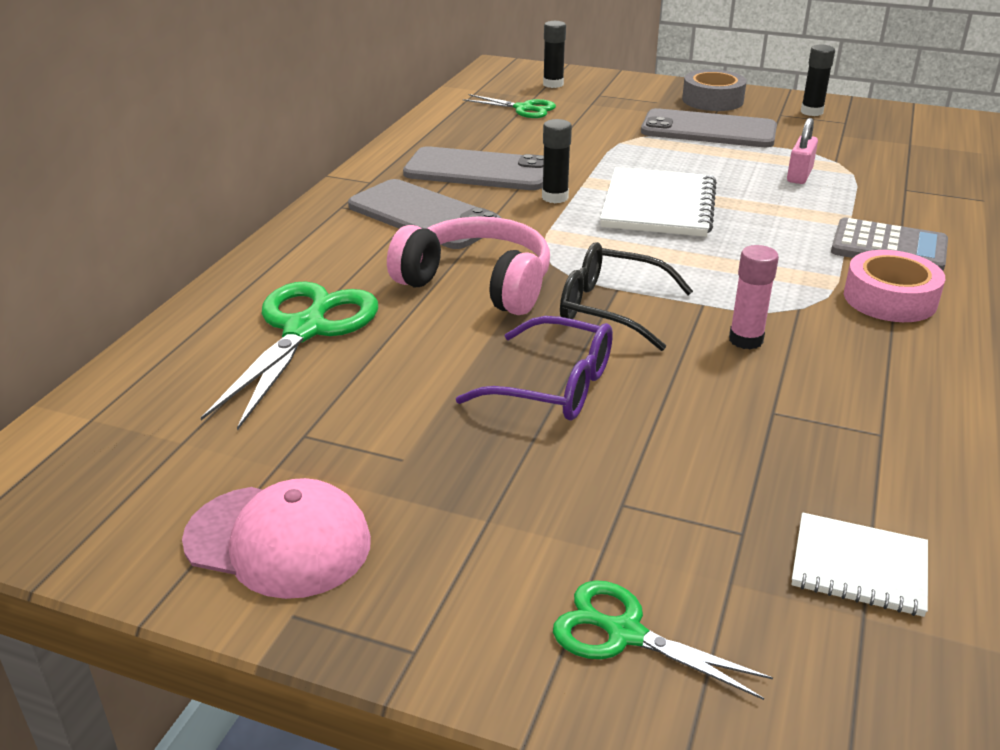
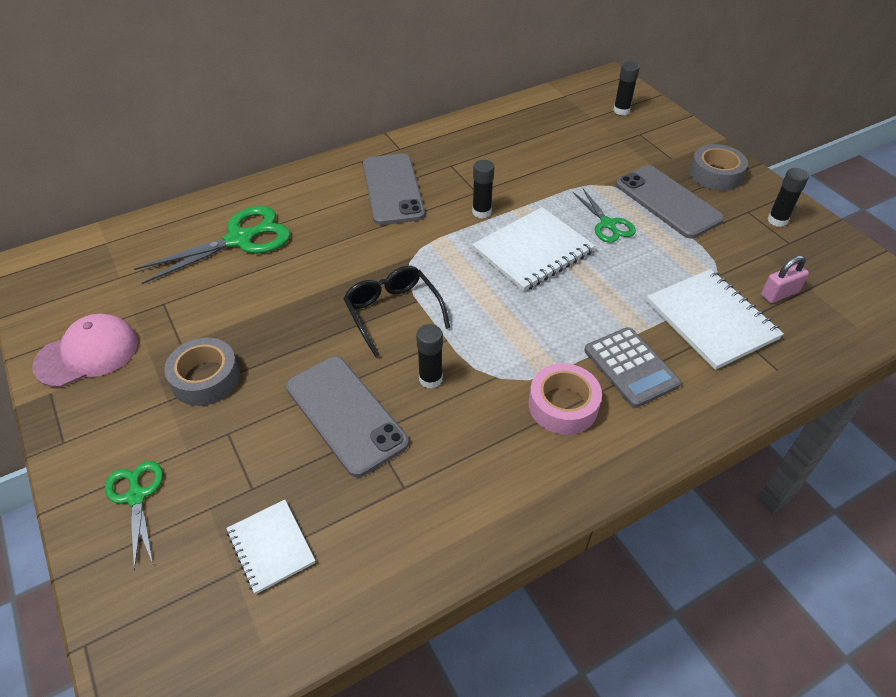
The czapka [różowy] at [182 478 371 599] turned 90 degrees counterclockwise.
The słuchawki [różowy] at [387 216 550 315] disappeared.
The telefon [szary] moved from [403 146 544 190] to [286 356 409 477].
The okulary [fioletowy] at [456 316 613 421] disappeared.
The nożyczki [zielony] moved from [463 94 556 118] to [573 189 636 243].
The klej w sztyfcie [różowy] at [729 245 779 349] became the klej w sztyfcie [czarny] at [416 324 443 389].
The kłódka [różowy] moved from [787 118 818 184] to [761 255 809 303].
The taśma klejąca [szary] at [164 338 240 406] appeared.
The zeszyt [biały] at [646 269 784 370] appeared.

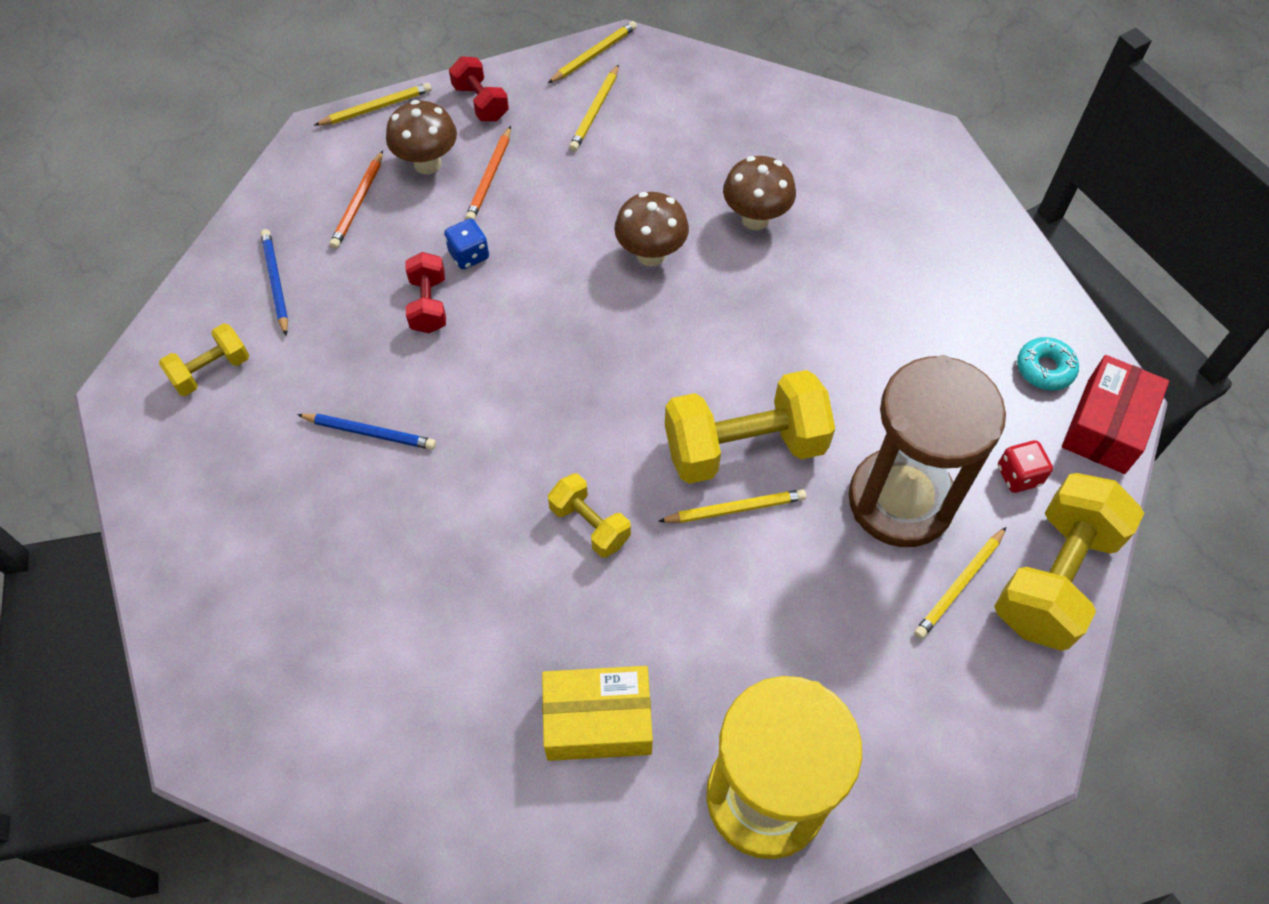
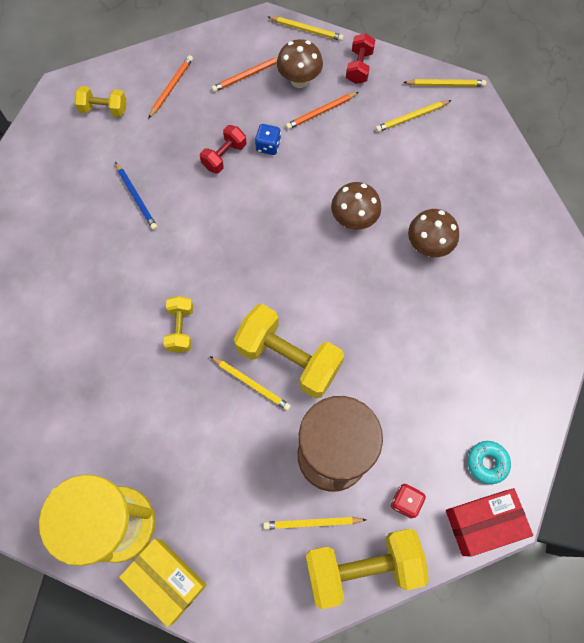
The ołówek [niebieski] at [261 229 288 336] became the ołówek [pomarańczowy] at [148 55 193 119].
The pudełko [żółty] moved from [542 666 653 761] to [119 539 207 627].

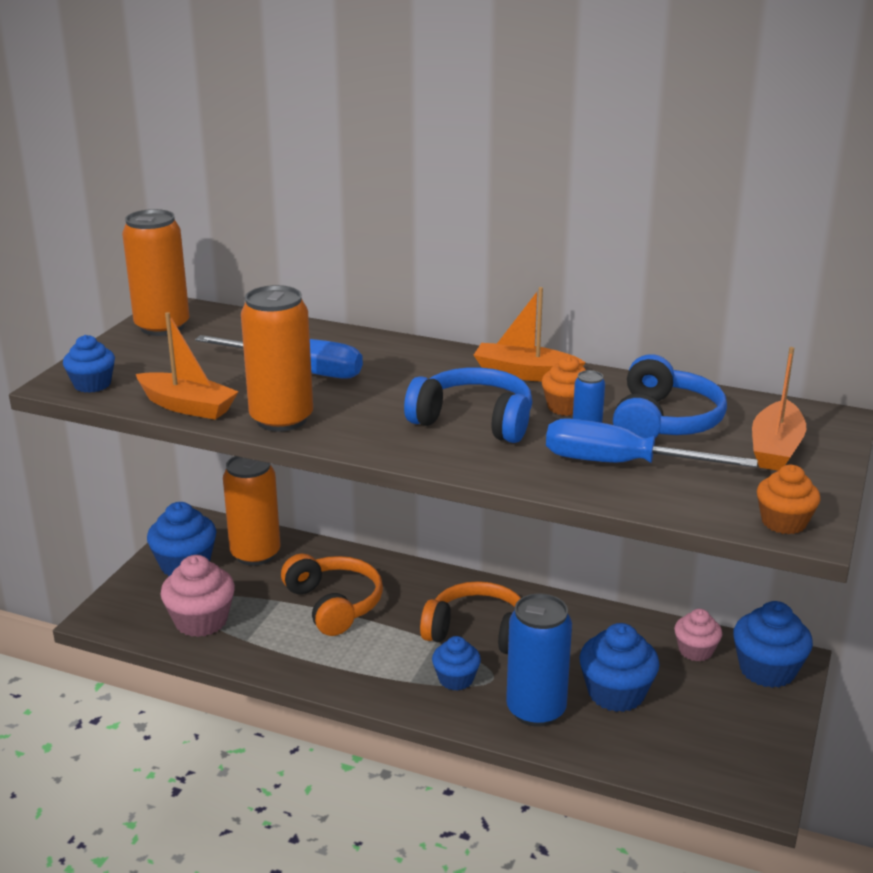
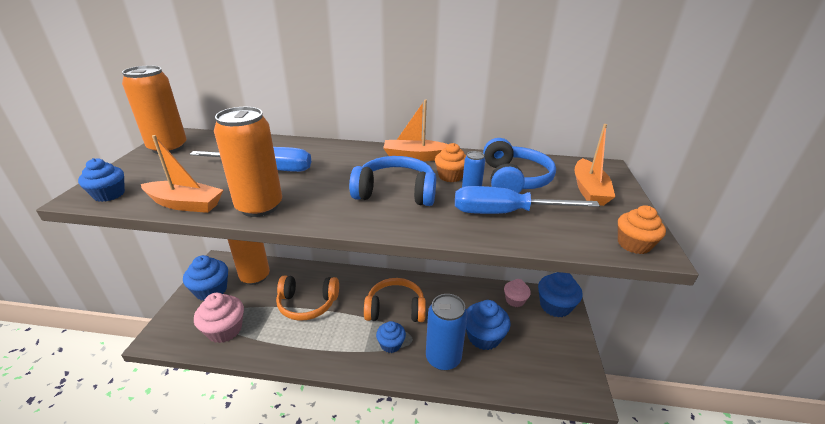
The słuchawki [pomarańczowy] at [281 554 383 636] turned 135 degrees clockwise.

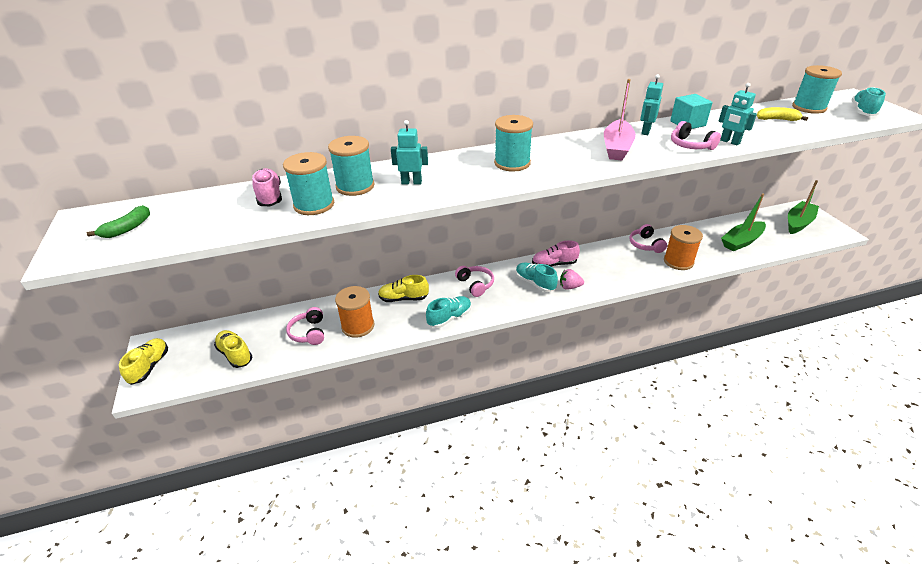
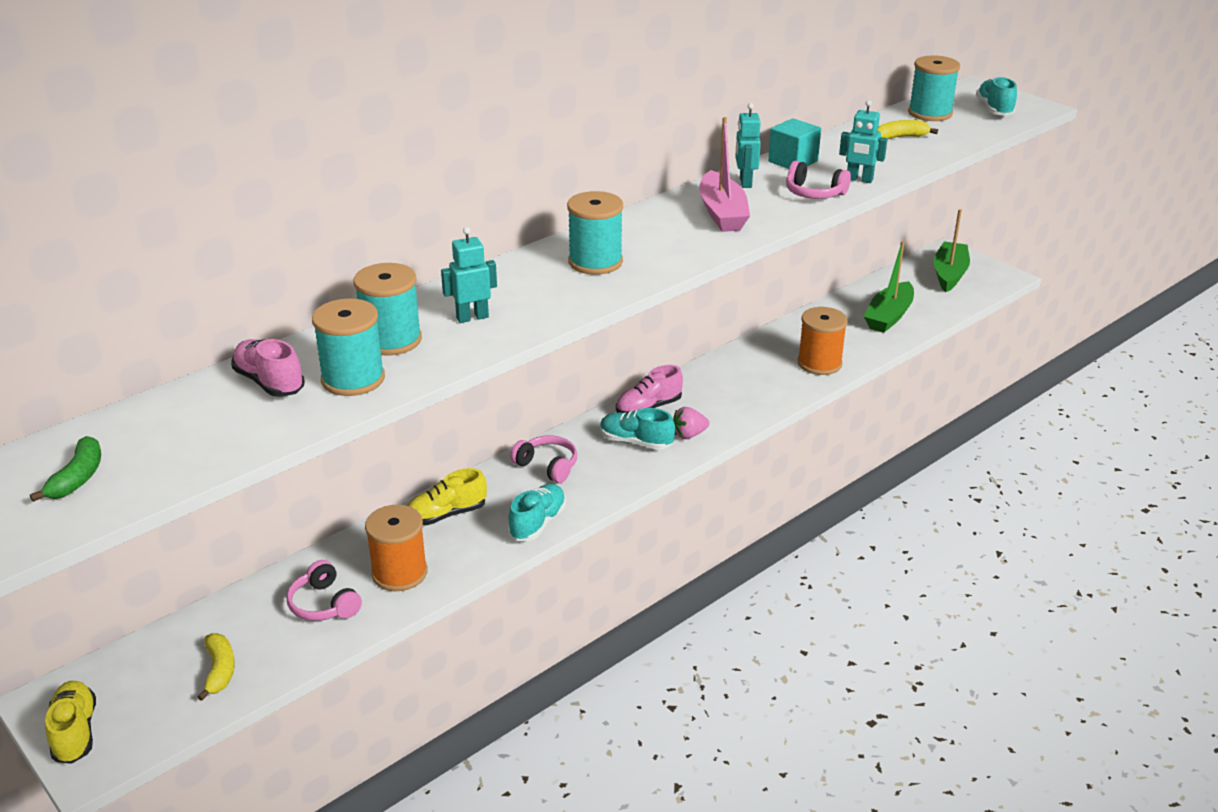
The but [żółty] at [214 330 253 368] was replaced by the banan [żółty] at [197 633 235 701].
The słuchawki [różowy] at [629 224 667 253] disappeared.

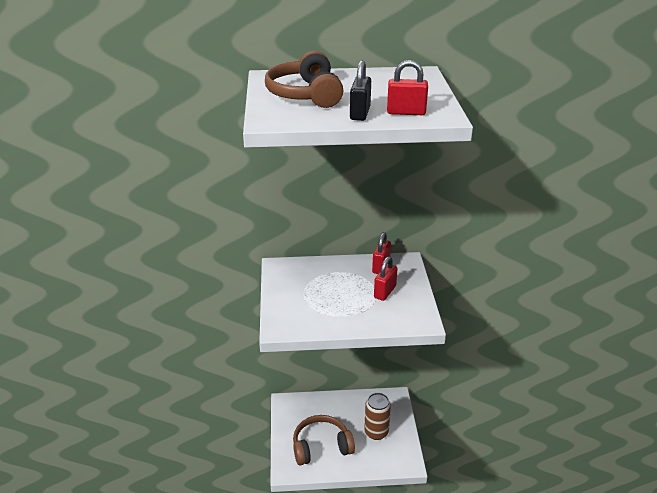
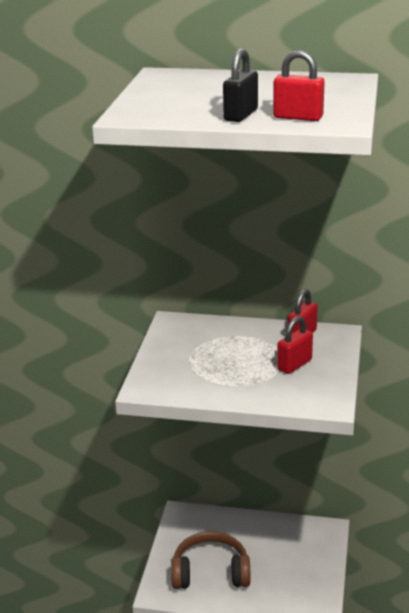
The słuchawki [brązowy] at [265 51 343 108] disappeared.
The puszka [brązowy] at [364 393 391 440] disappeared.

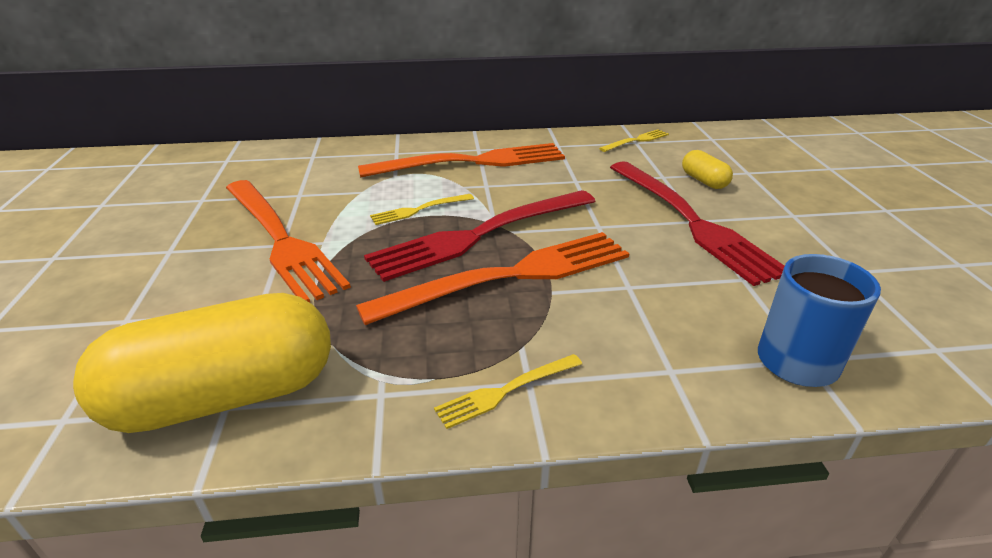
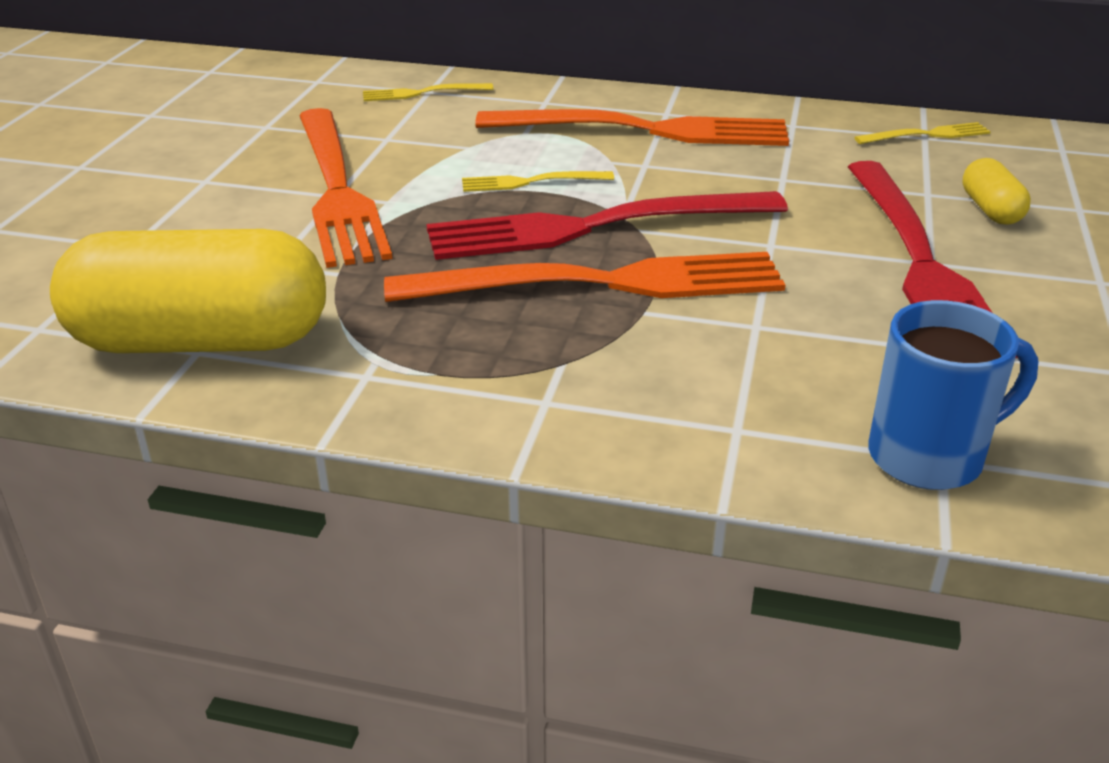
The widelec [żółty] moved from [434 354 582 429] to [363 83 493 101].

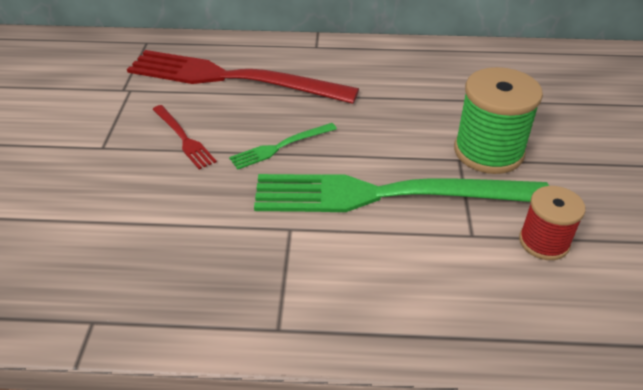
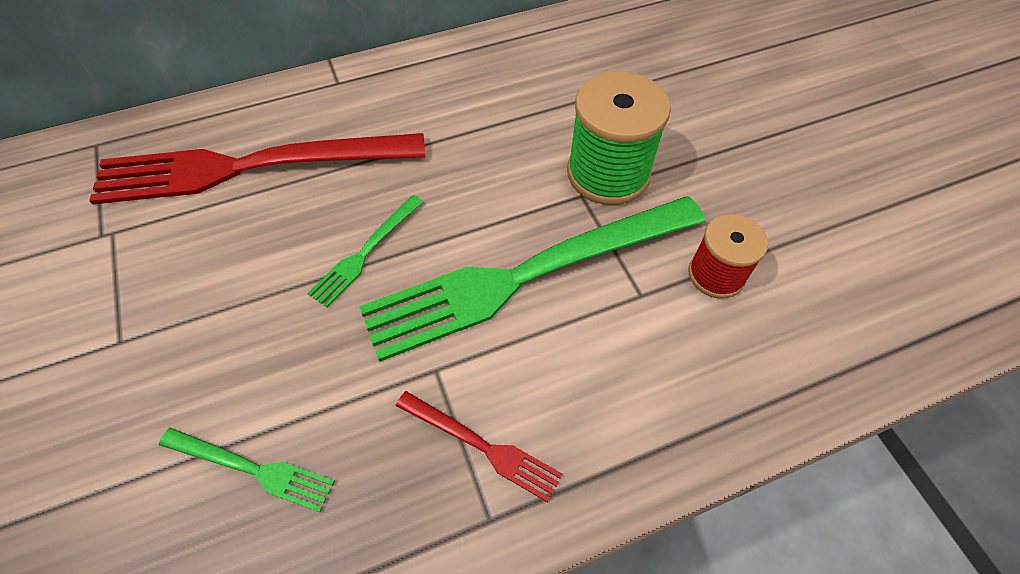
The widelec [czerwony] moved from [153 105 217 169] to [396 391 563 503].
The widelec [zielony] at [159 428 335 512] appeared.

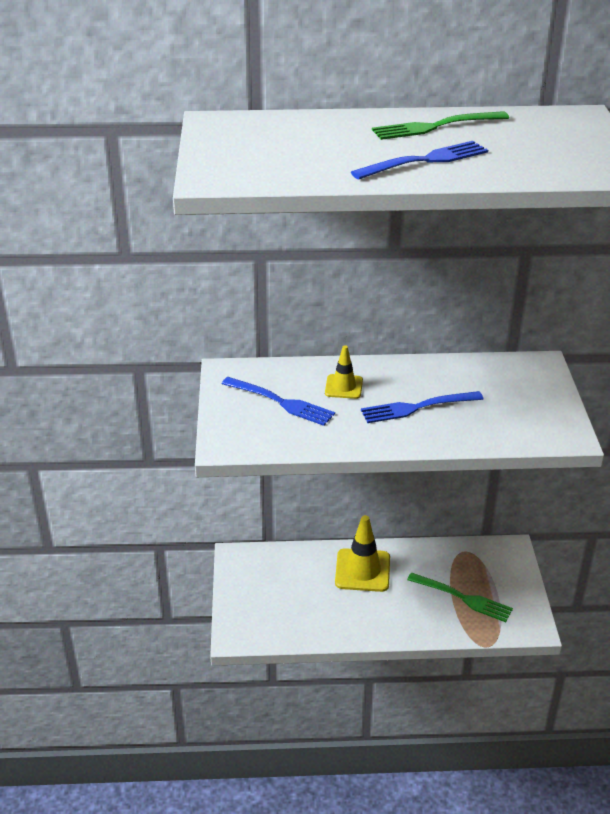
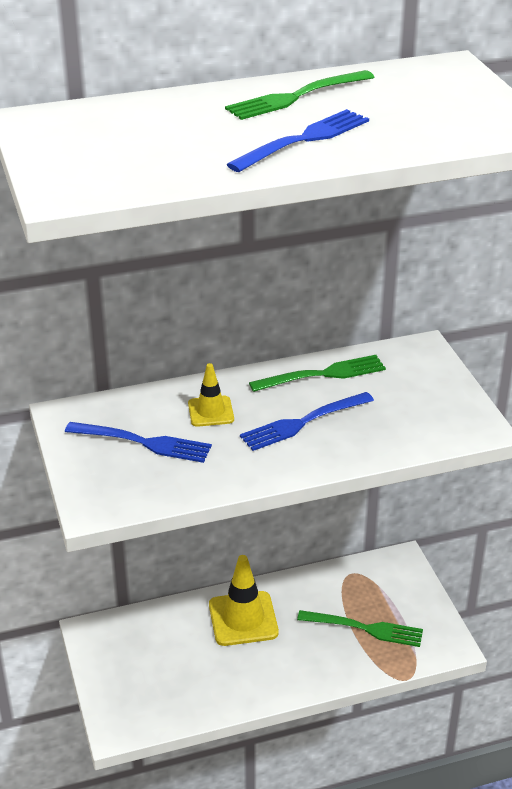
The widelec [zielony] at [249 355 386 392] appeared.

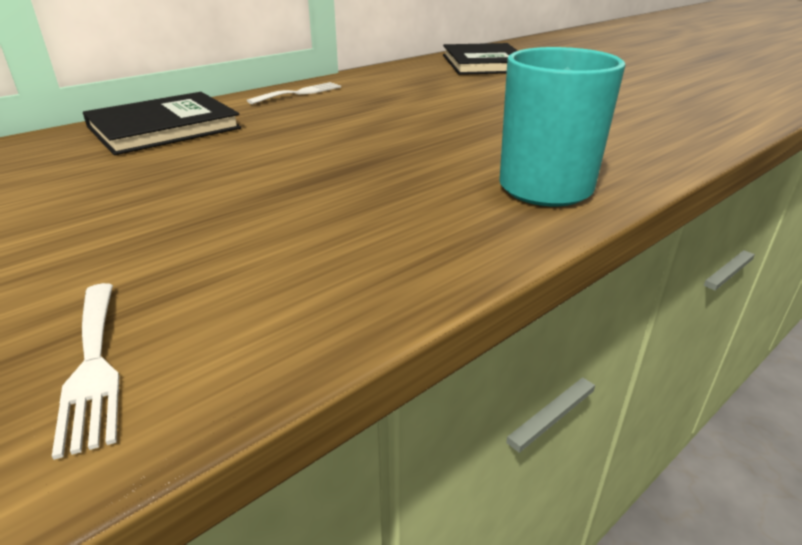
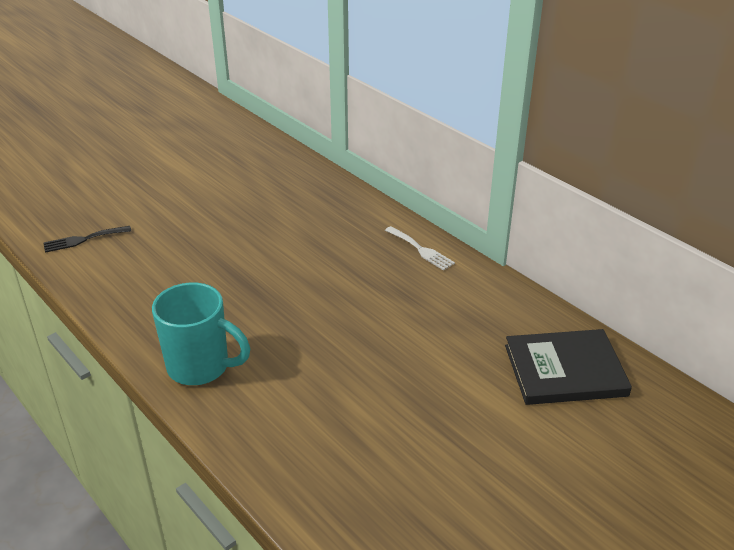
The widelec [biały] at [52 283 119 460] became the widelec [czarny] at [43 226 131 253].
The książka [czarny] at [83 92 241 155] disappeared.

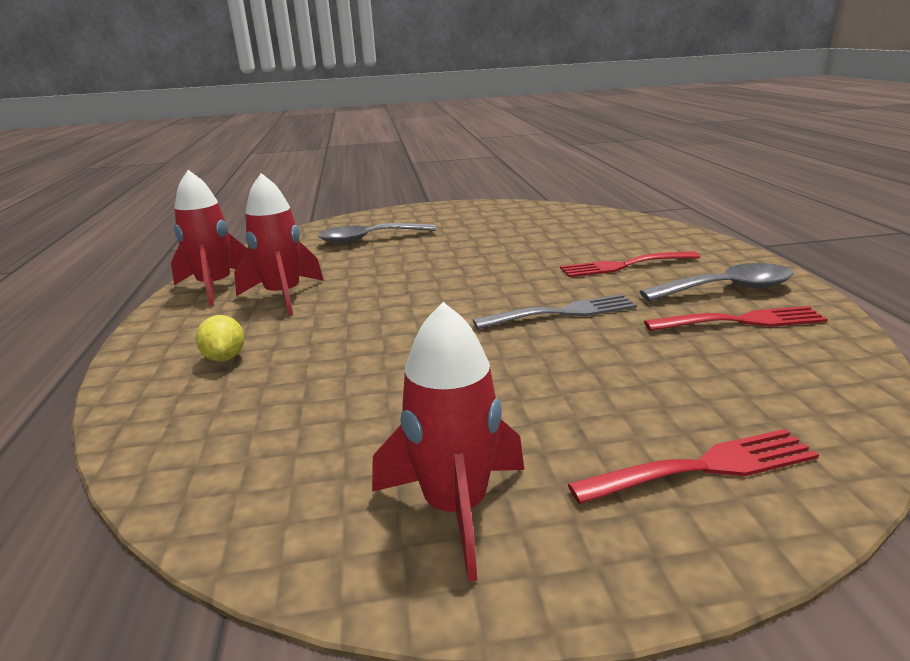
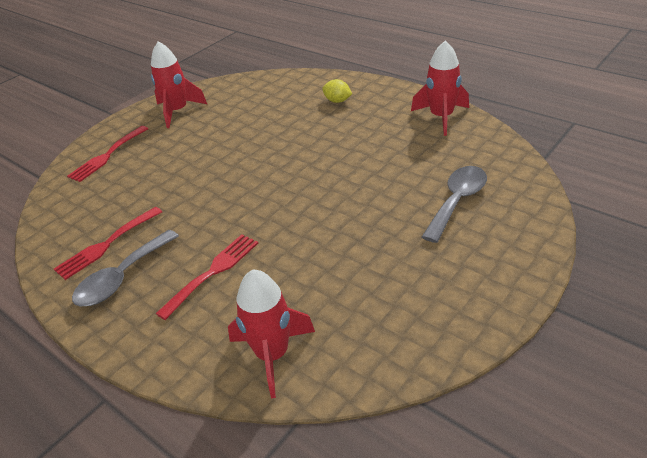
The rakieta [czerwony] moved from [234 173 324 315] to [228 269 315 398].
The widelec [szary] at [473 294 637 329] disappeared.

